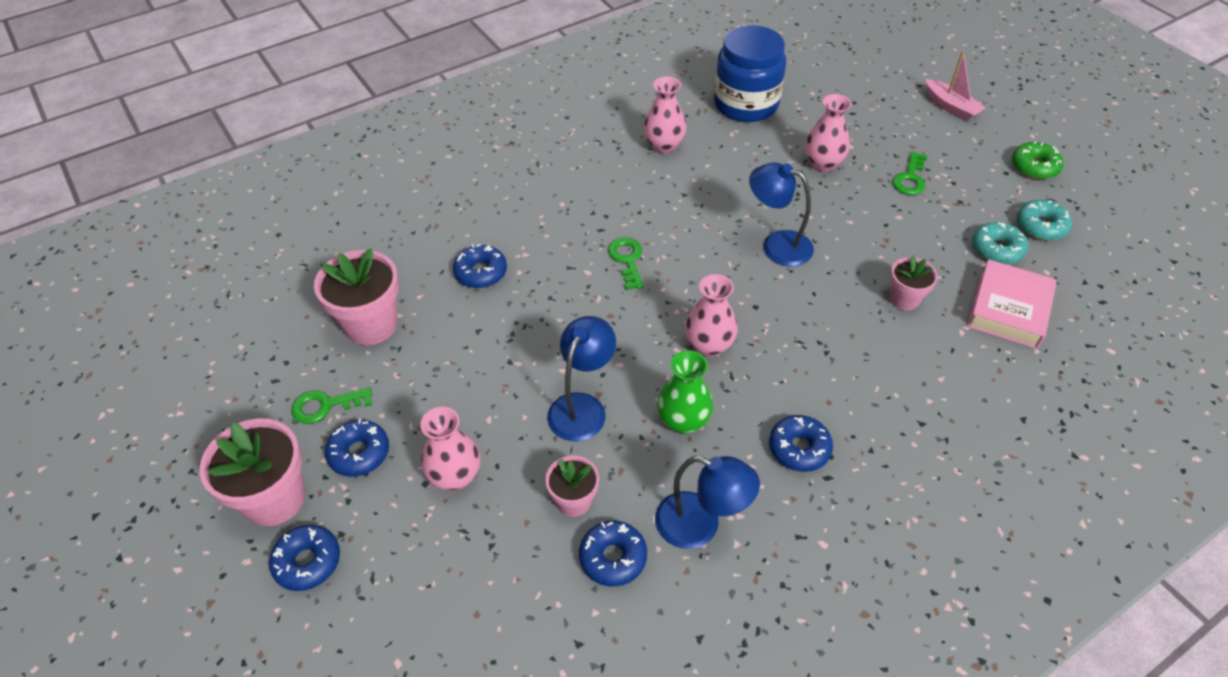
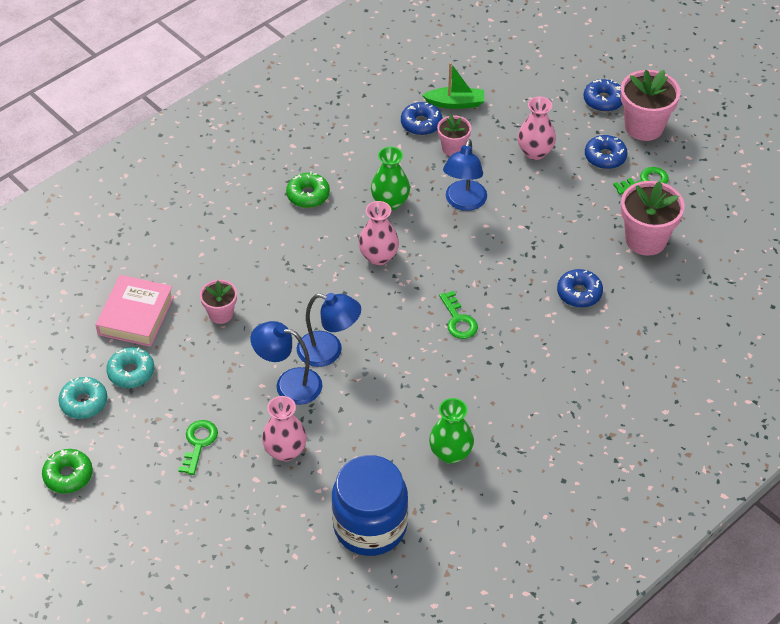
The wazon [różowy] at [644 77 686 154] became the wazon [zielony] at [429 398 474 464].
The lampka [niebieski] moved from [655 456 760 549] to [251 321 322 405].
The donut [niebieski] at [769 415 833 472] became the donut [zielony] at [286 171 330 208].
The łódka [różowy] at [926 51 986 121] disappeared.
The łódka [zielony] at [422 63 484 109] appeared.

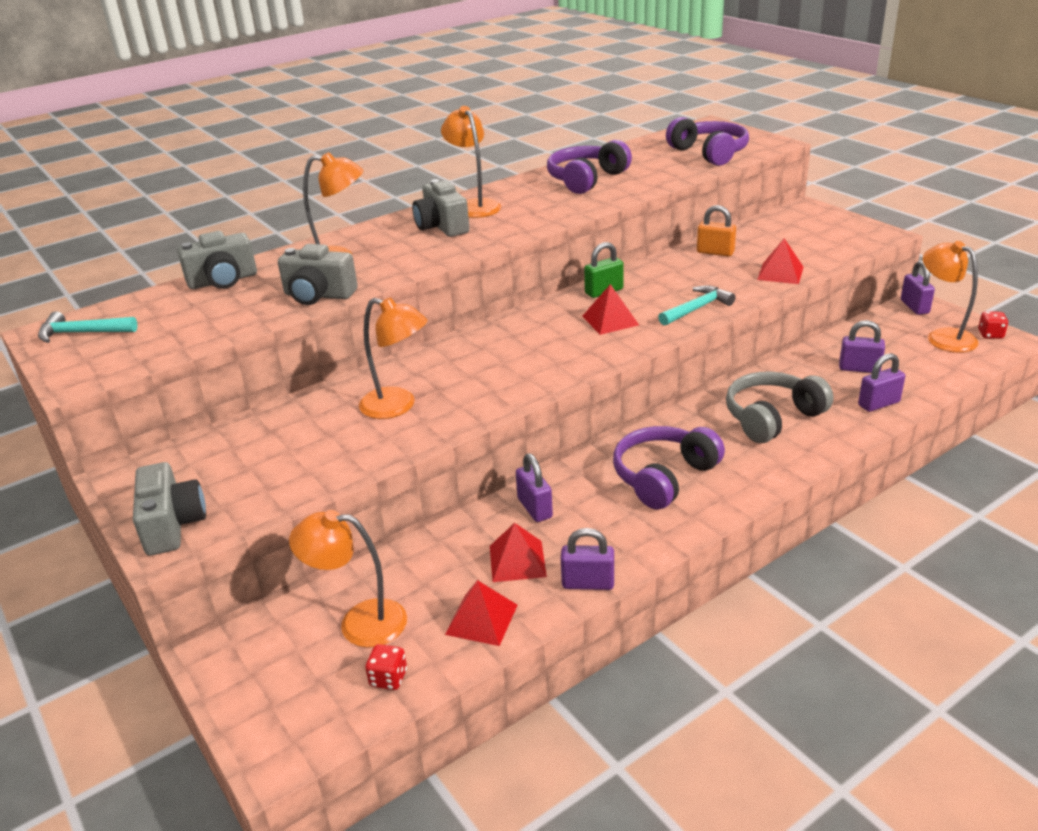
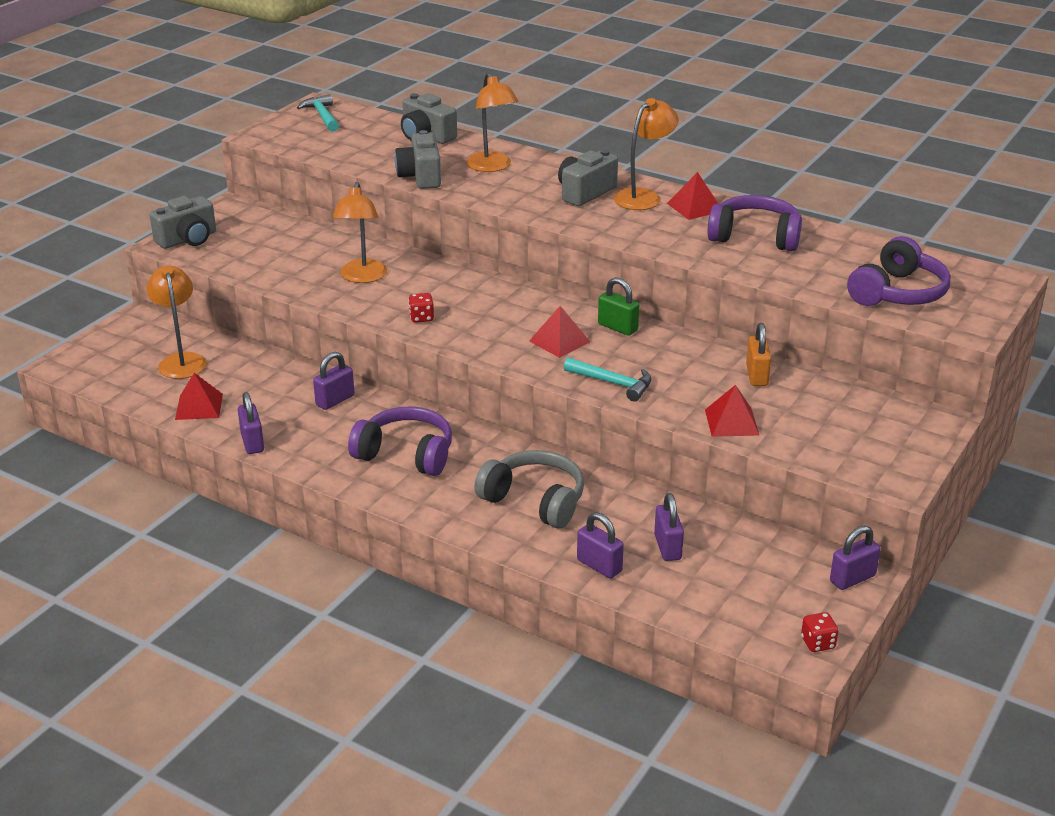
The kostka do gry [czerwony] moved from [365 644 407 690] to [408 293 434 323].
The piramida [czerwony] moved from [490 523 547 582] to [667 172 718 220].
The lampka [pomarańczowy] at [923 241 978 353] disappeared.

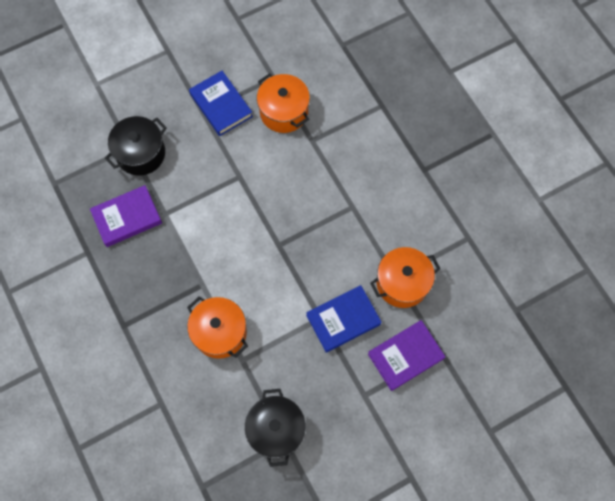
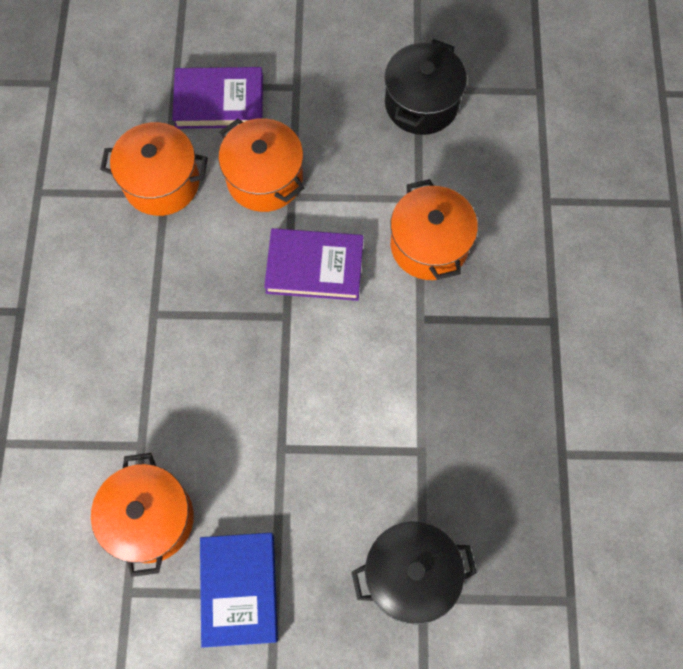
The książka [fioletowy] moved from [90 185 162 247] to [264 228 364 301].
The książka [niebieski] at [306 285 382 353] was replaced by the garnek [pomarańczowy] at [219 118 304 212].

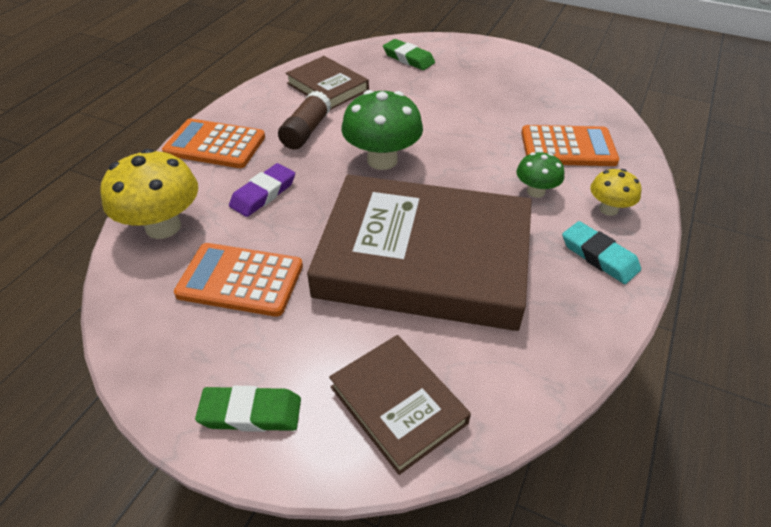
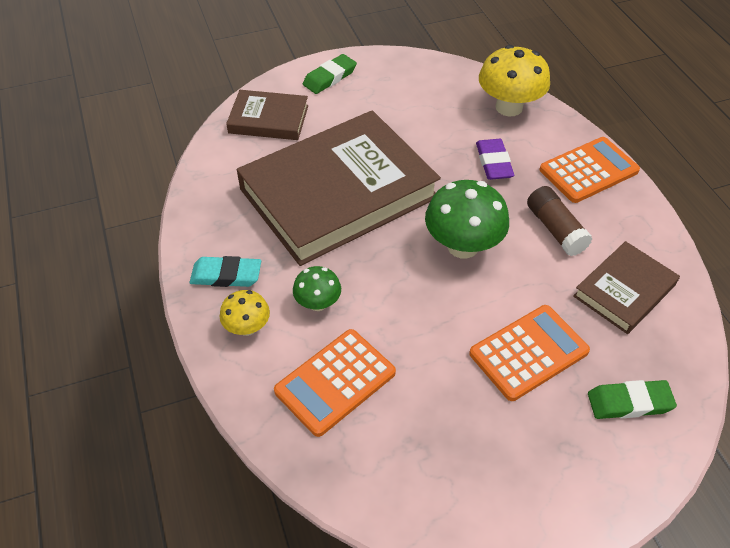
The kalkulator [pomarańczowy] moved from [174 243 303 317] to [469 305 590 401].
The książka [brązowy] at [286 56 369 110] turned 45 degrees counterclockwise.

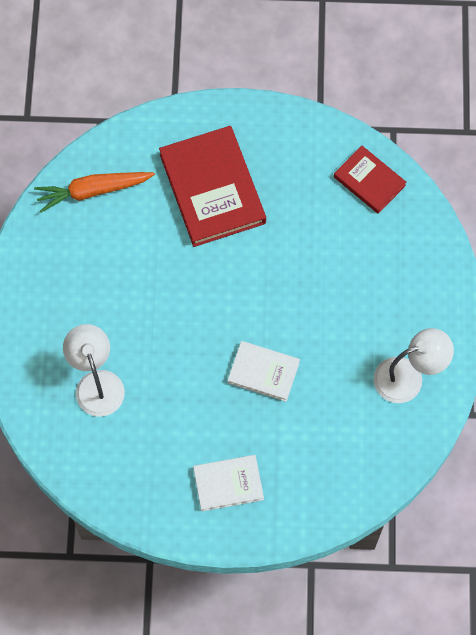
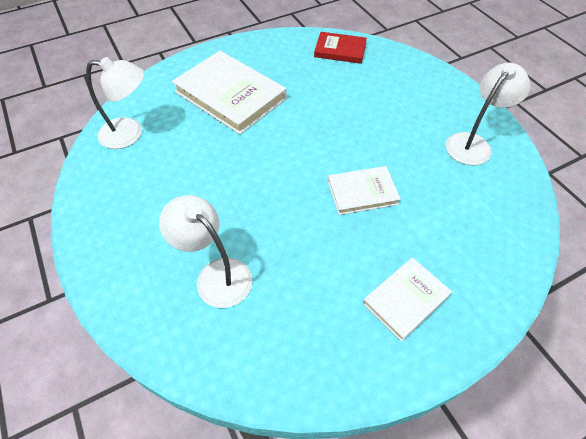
The marchewka [pomarańczowy] at [34 172 155 213] was replaced by the lampka [biały] at [86 57 144 149].
The książka [czerwony] at [159 126 266 247] became the książka [biały] at [172 51 287 135].

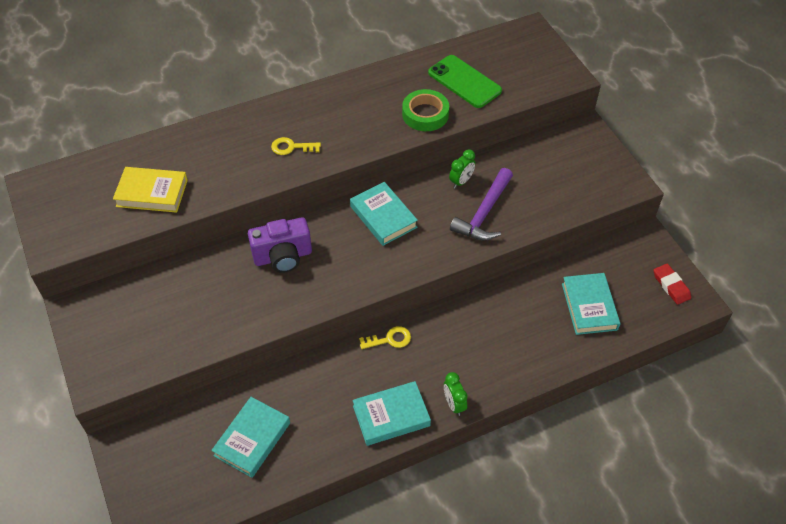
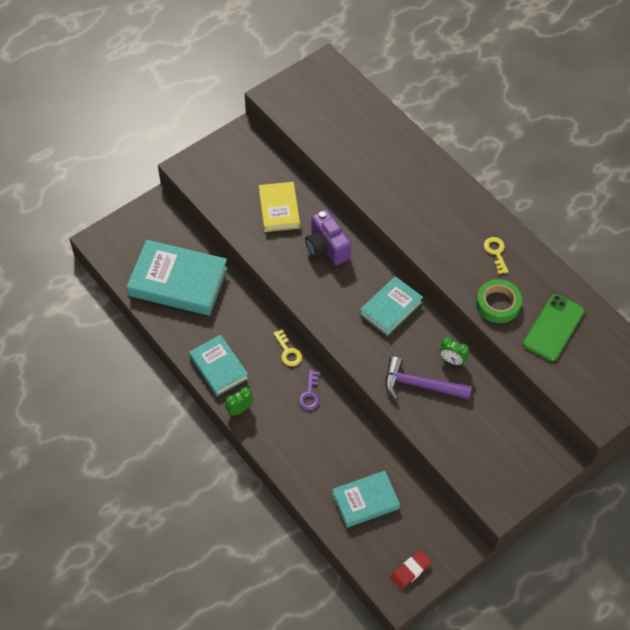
The książka [żółty] moved from [113 167 188 213] to [259 182 300 232].
The książka [turkusowy] at [211 397 290 478] changed to 1.66 times the size.
The klucz [żółty] moved from [271 137 321 155] to [484 237 509 274].
The klucz [fioletowy] at [298 370 320 410] appeared.

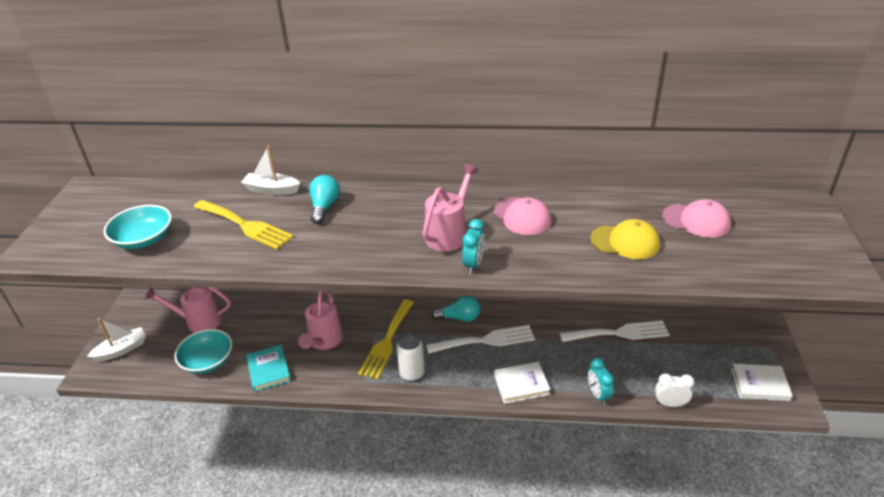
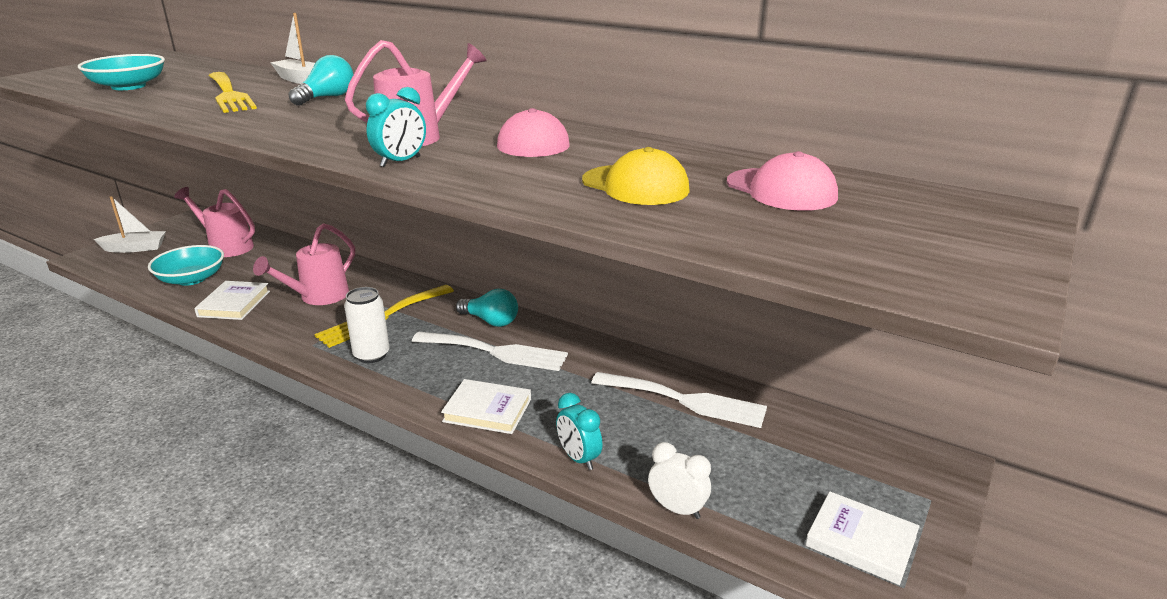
The książka [turkusowy] at [246 345 291 392] became the książka [biały] at [194 281 270 320].
The budzik [turkusowy] at [588 358 614 405] turned 45 degrees counterclockwise.

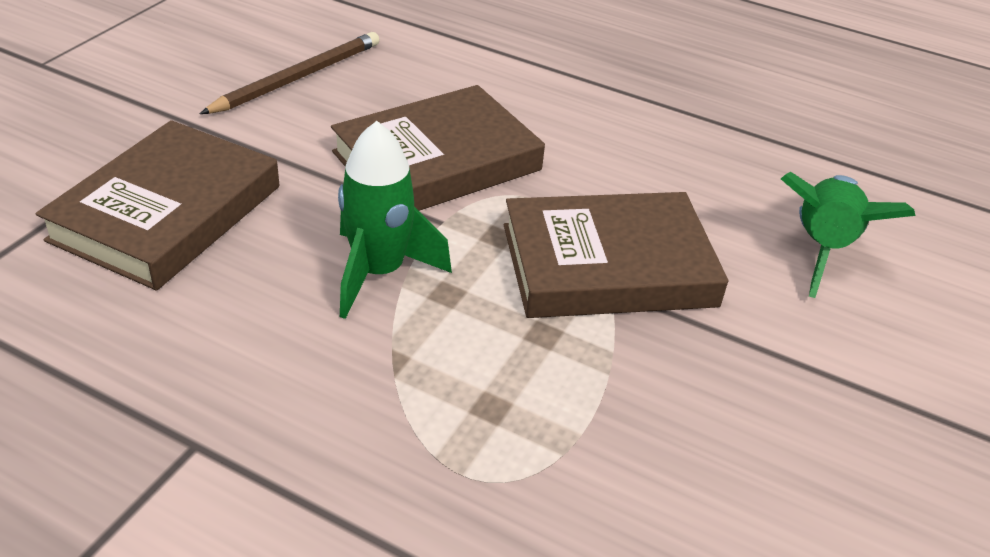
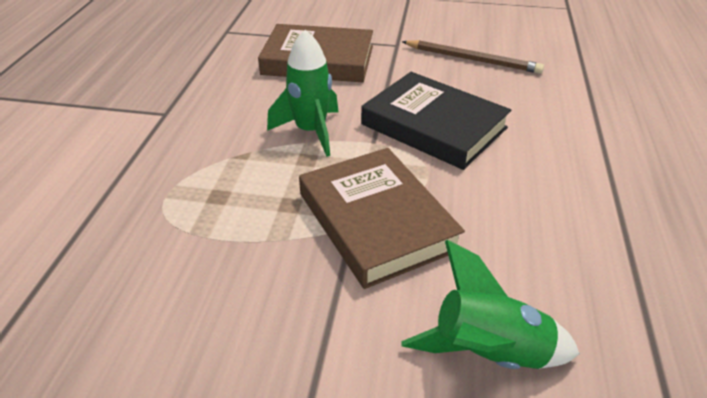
The książka [brązowy] at [331 85 545 211] became the książka [czarny] at [361 72 511 170].

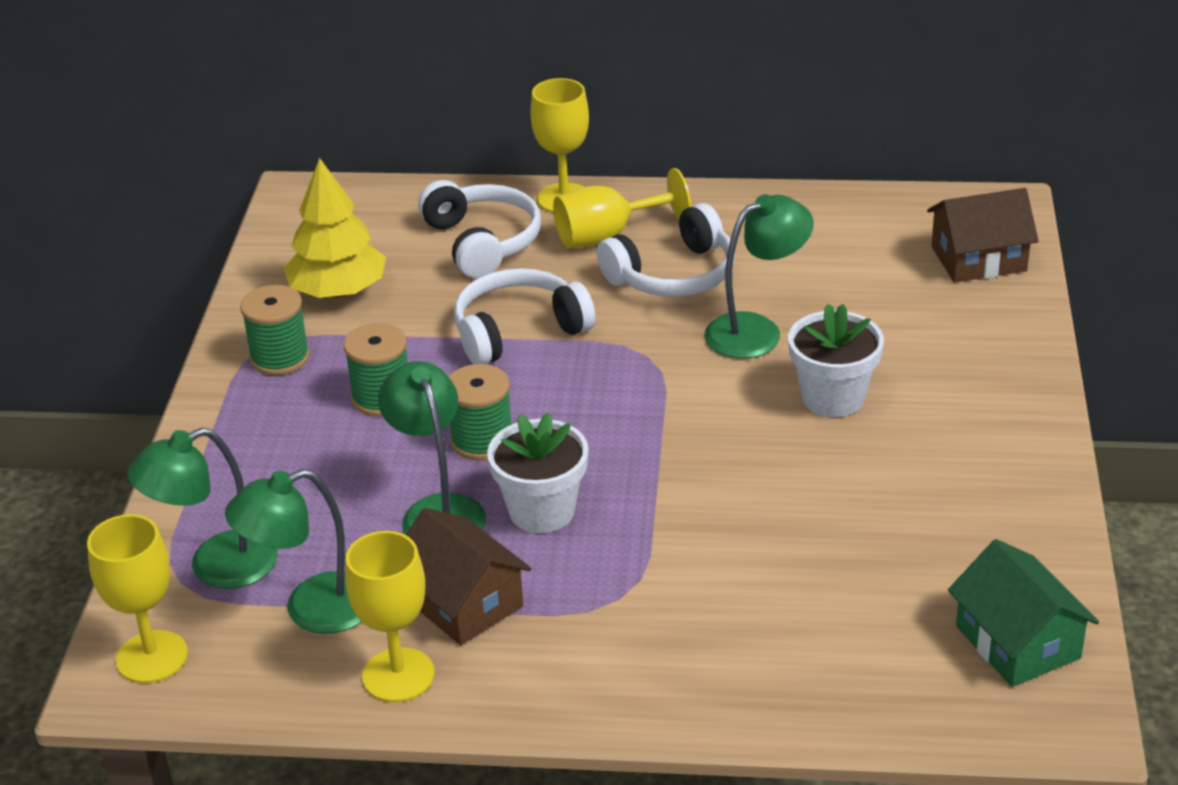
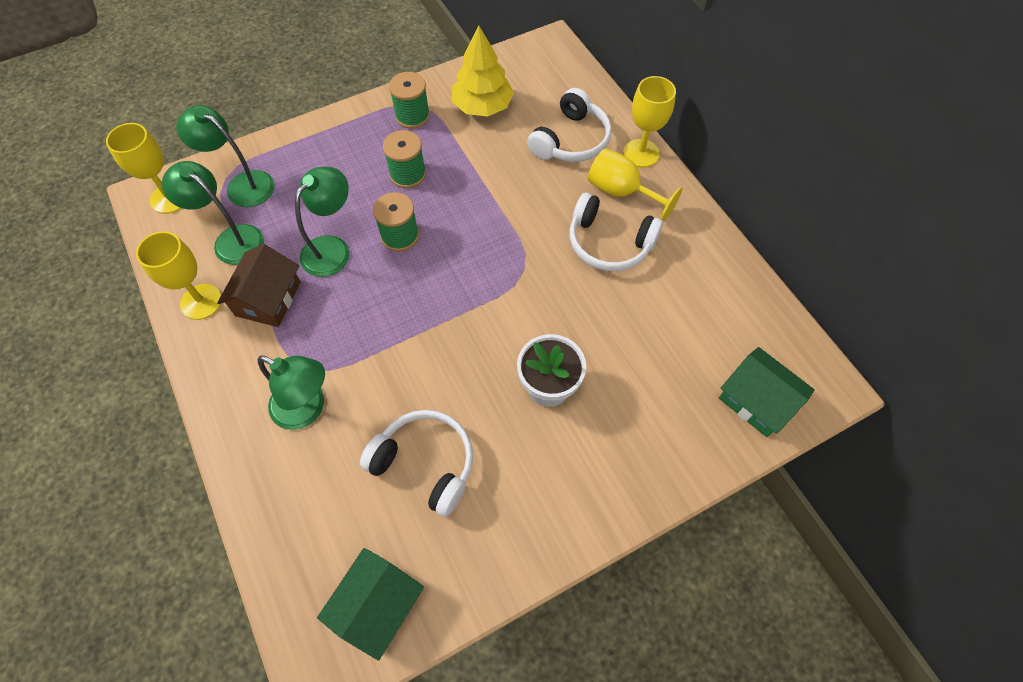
The słuchawki [biały] moved from [454 268 596 364] to [360 410 473 517].
The doniczka [biały] at [487 413 588 533] disappeared.
The lampka [zielony] moved from [704 194 814 359] to [257 356 325 430].
The domek [brązowy] at [927 188 1039 282] became the domek [zielony] at [719 347 815 437].

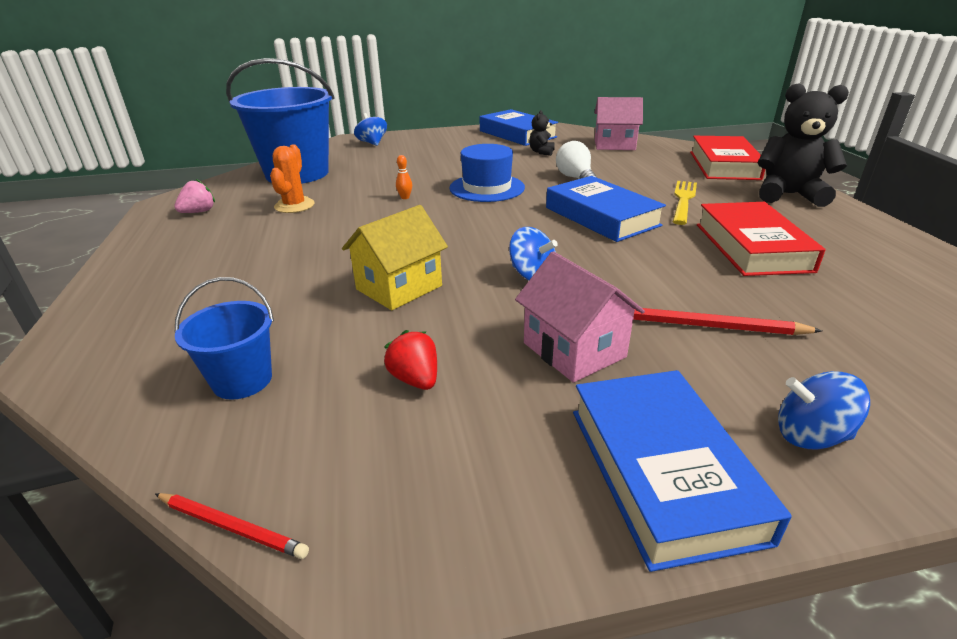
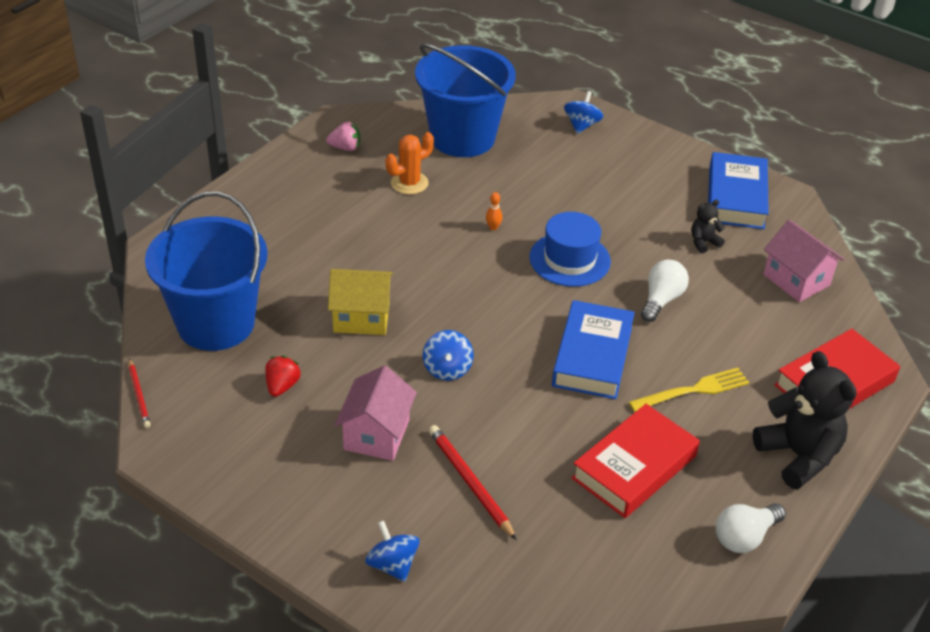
The wiadro [niebieski] at [175 277 274 400] changed to 2.09 times the size.
The książka [niebieski] at [573 370 792 572] disappeared.
The żarówka [biały] at [716 503 786 553] appeared.

